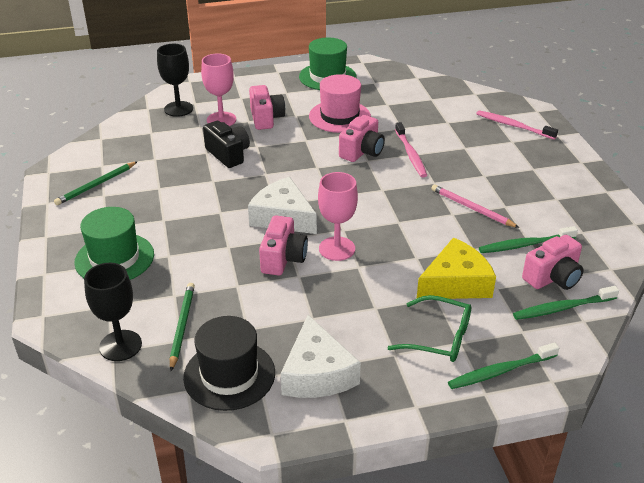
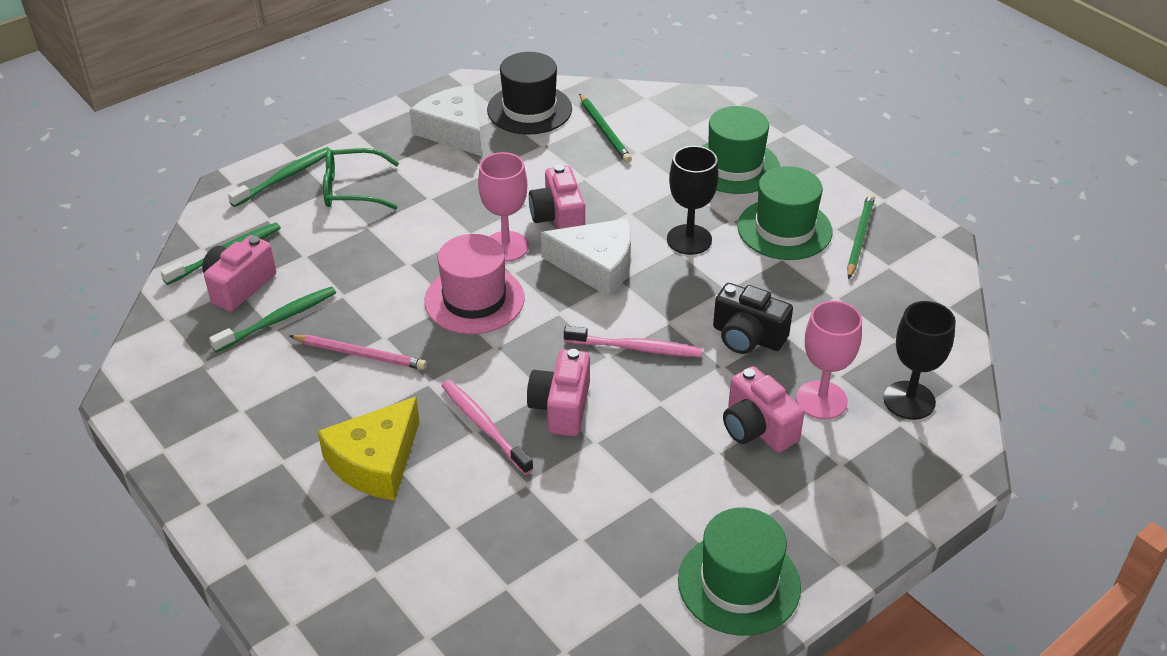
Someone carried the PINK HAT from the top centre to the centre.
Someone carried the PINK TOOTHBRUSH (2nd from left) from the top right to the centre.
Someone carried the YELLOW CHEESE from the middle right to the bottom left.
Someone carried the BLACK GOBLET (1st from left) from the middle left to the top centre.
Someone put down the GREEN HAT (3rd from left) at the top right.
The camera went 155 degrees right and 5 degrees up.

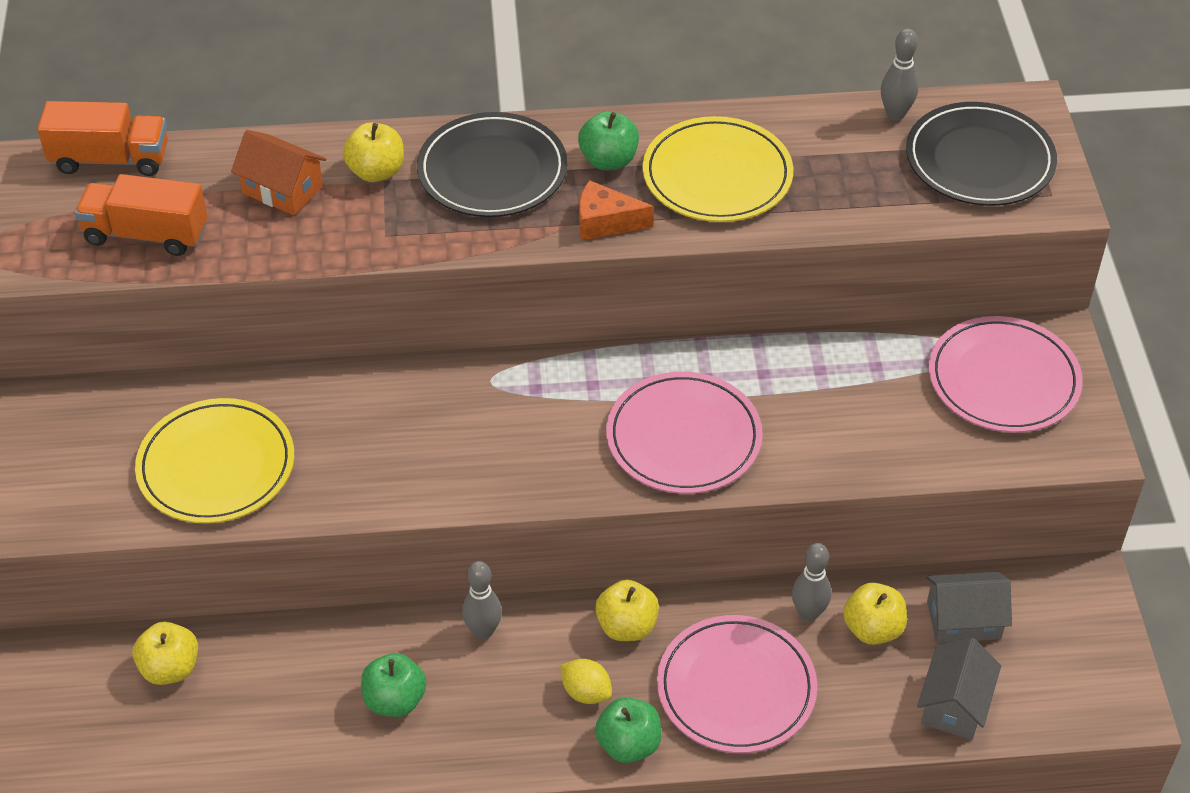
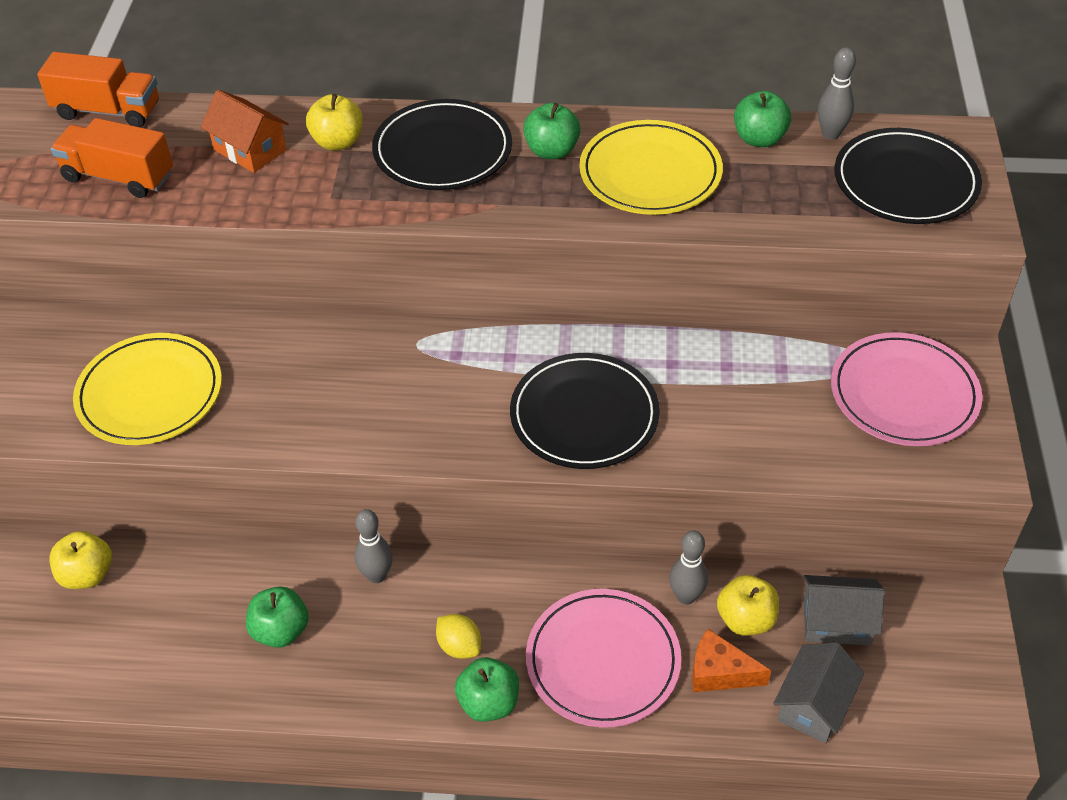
Someone carried the ORANGE CHEESE from the top centre to the bottom right.
Someone repainted the PINK PLATE (1st from left) at the centre, which became the BLACK PLATE (2nd from left) at the centre.
Someone took away the YELLOW APPLE (3rd from left) at the bottom centre.
Someone put down the GREEN APPLE (4th from left) at the top right.
The camera went 10 degrees right and 0 degrees up.

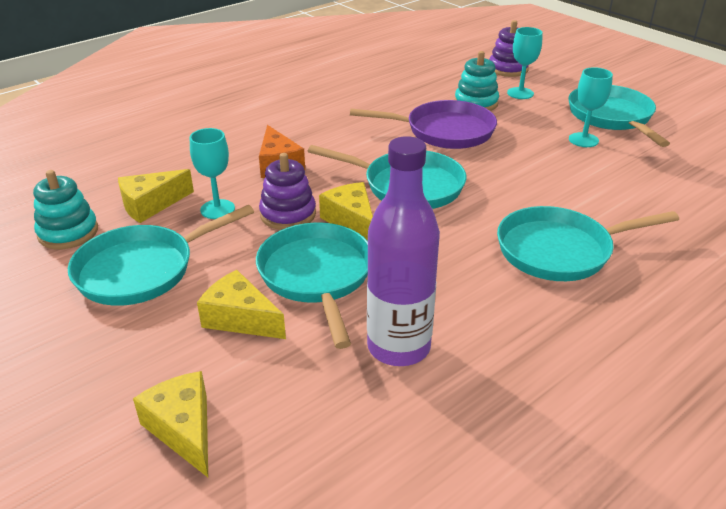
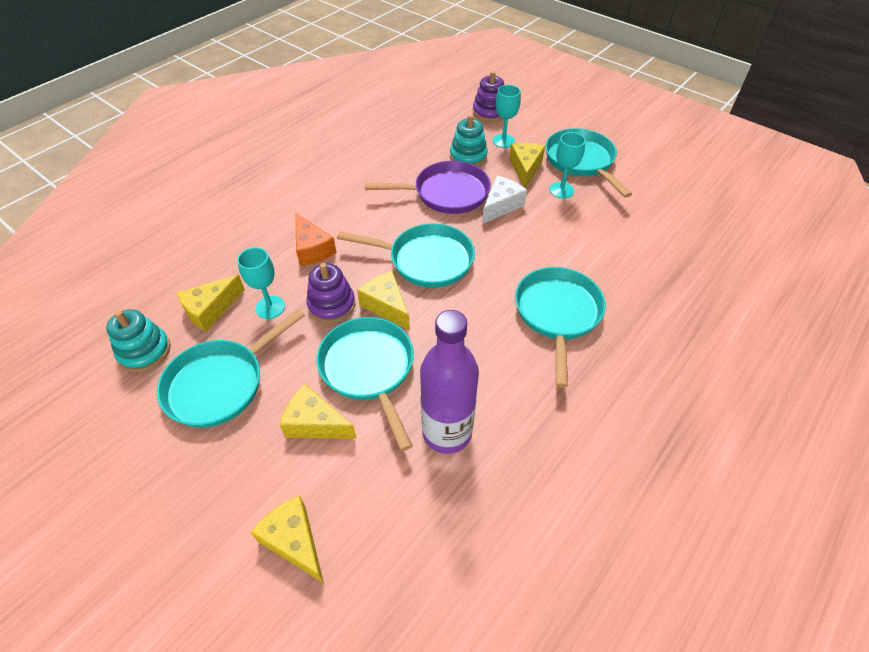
Someone rotated the TURQUOISE PAN (4th from left) at the middle right by 120 degrees clockwise.
Someone put down the YELLOW CHEESE (5th from left) at the top centre.
Someone put down the WHITE CHEESE at the top centre.
The camera went 10 degrees left and 15 degrees up.

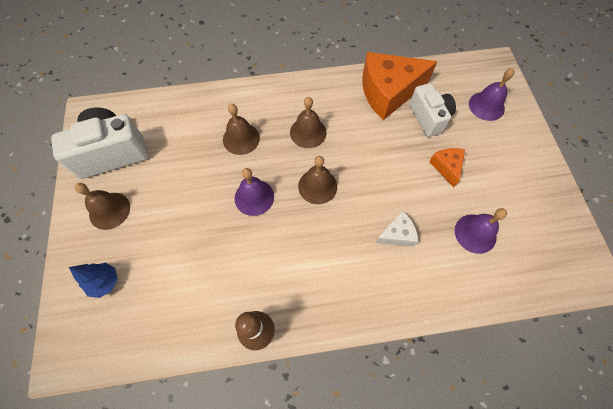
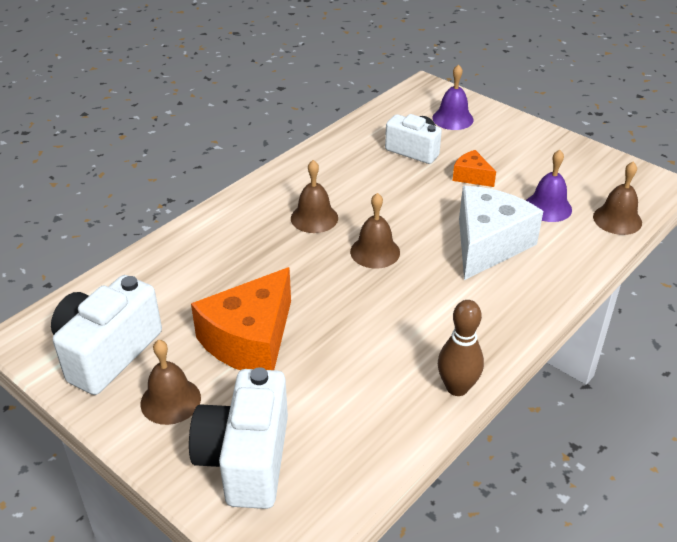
Someone carried the ORANGE CHEESE (1st from left) from the top centre to the centre.
Someone carried the BROWN BELL (2nd from left in the first image) from the top centre to the middle right.
Someone took away the PURPLE BELL (1st from left) at the centre.
Someone scaled the WHITE CHEESE at the centre by 2.08.
Someone swapped the BLUE TREE at the bottom left for the WHITE CAMERA (2nd from left) at the bottom centre.
The camera went 40 degrees left and 25 degrees down.

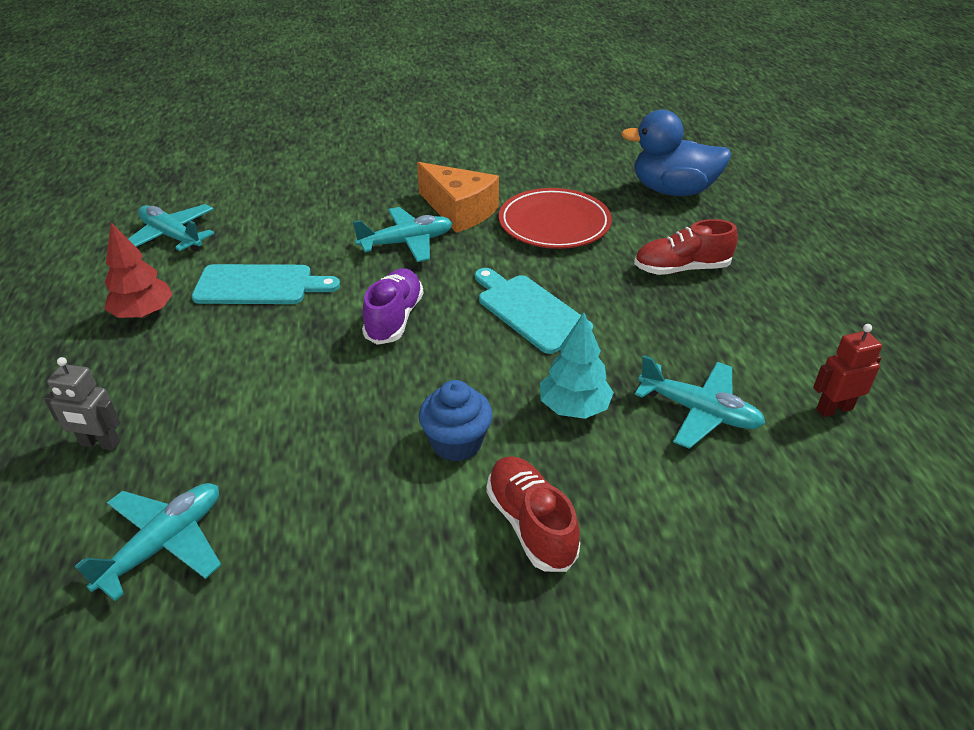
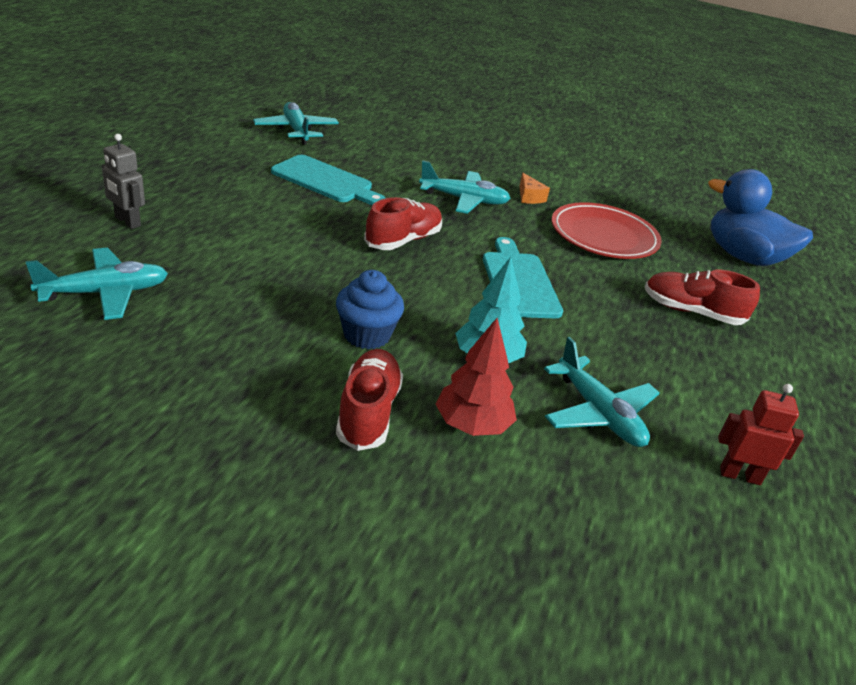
Someone scaled the ORANGE CHEESE at the top centre by 0.46.
Someone carried the RED TREE from the middle left to the centre.
Someone repainted the PURPLE SHOE at the centre, which became the RED SHOE (2nd from left) at the top centre.
The camera went 25 degrees right and 5 degrees down.

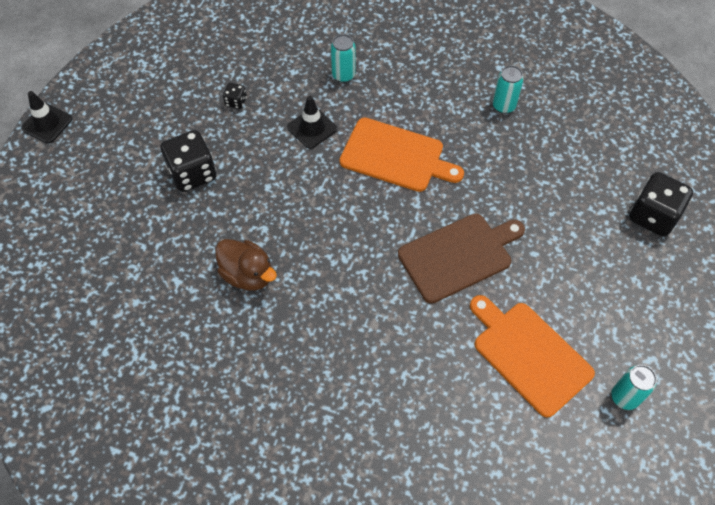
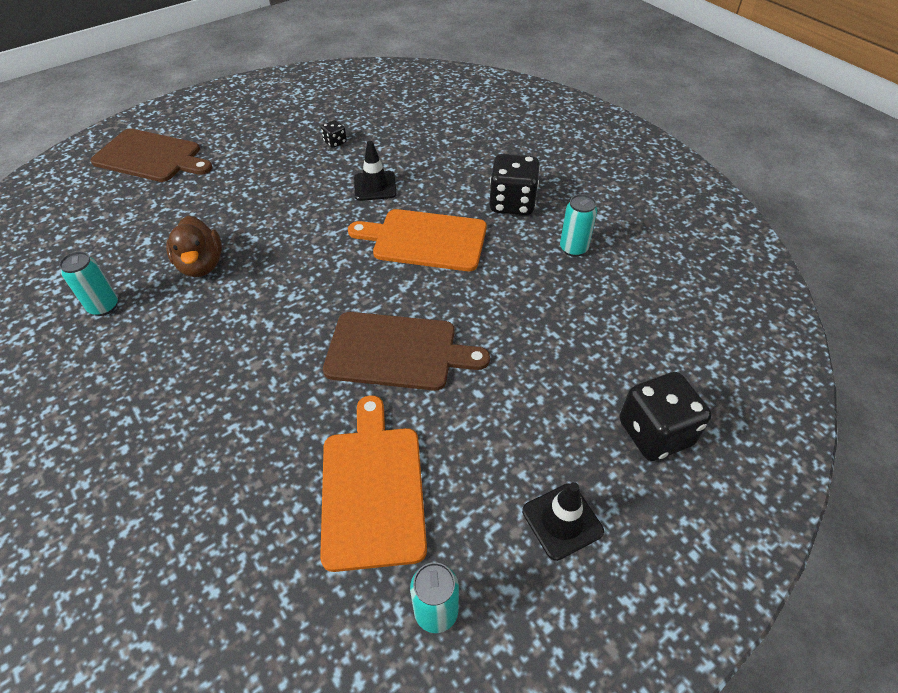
Someone carried the TURQUOISE CAN (1st from left) from the top centre to the middle left.
Someone carried the BLACK TRAFFIC CONE (1st from left in the first image) from the top left to the bottom centre.
Someone rotated the ORANGE CUTTING BOARD (1st from left in the first image) at the top centre by 135 degrees clockwise.
Someone carried the BLACK DICE (1st from left in the first image) from the top left to the top centre.
Someone put down the BROWN CUTTING BOARD (1st from left) at the top left.
The camera went 35 degrees right and 10 degrees down.

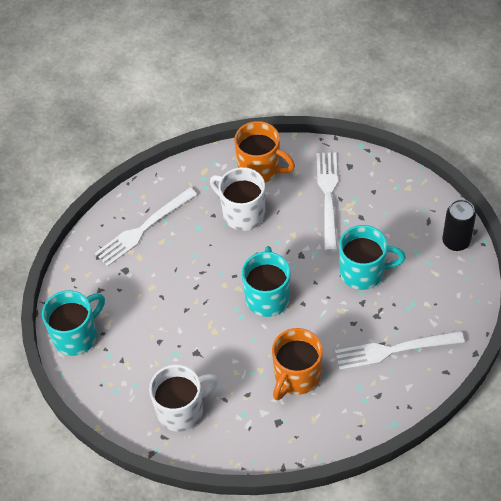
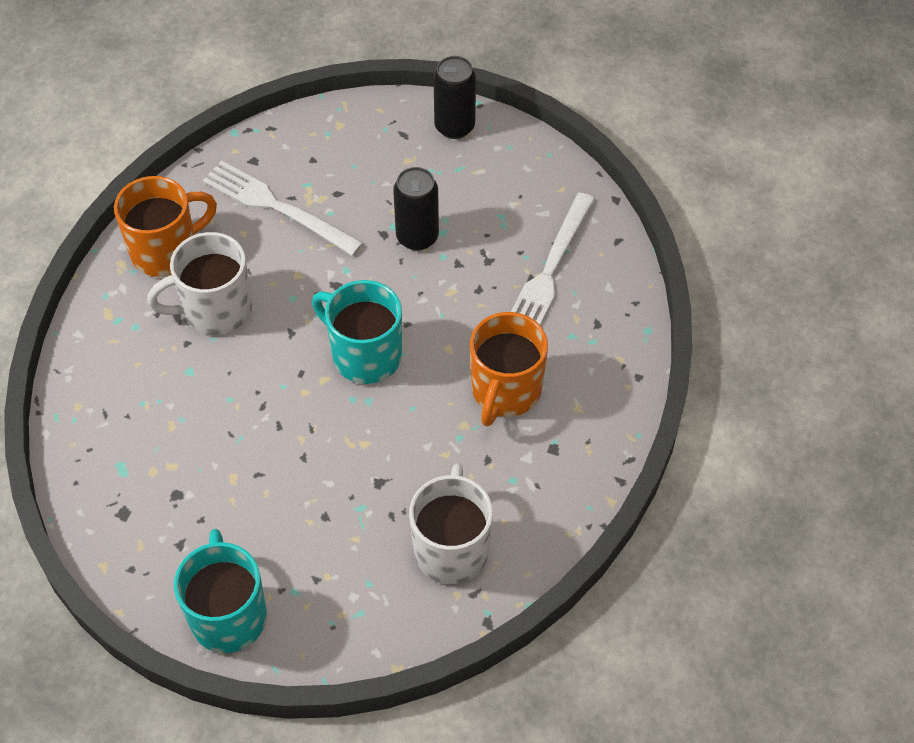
Someone took away the WHITE FORK (1st from left) at the middle left.
Someone swapped the TURQUOISE MUG (3rd from left) at the middle right for the BLACK CAN (1st from left) at the top centre.
Someone rotated the ORANGE MUG (2nd from left) at the bottom centre by 45 degrees clockwise.
The camera went 60 degrees left and 0 degrees up.

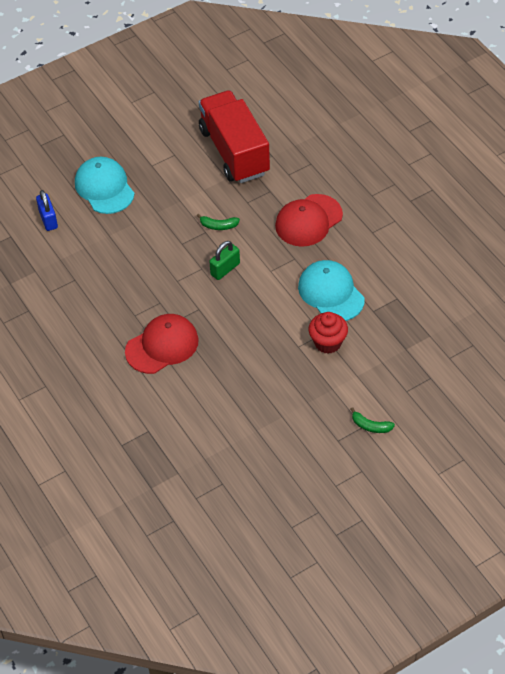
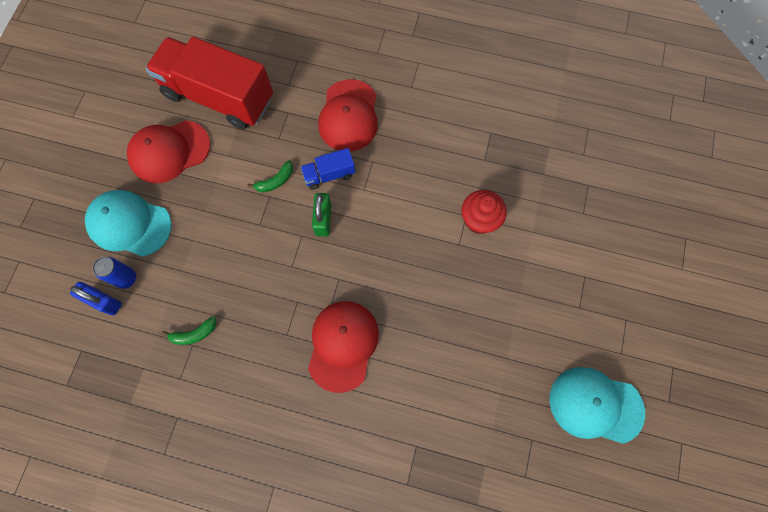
Someone carried the TURQUOISE CAP (2nd from left) from the centre to the bottom right.
Someone carried the GREEN BANANA (2nd from left in the first image) from the middle right to the middle left.
Someone put down the RED CAP (1st from left) at the top left.
Someone put down the BLUE TRUCK at the top centre.
Someone put down the BLUE CAN at the middle left.
The camera went 45 degrees left and 20 degrees up.

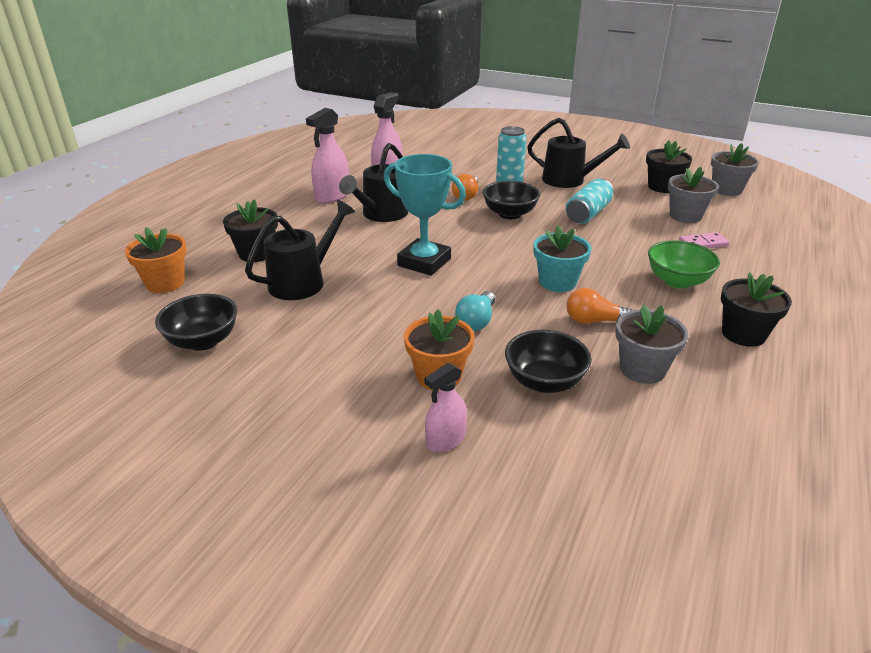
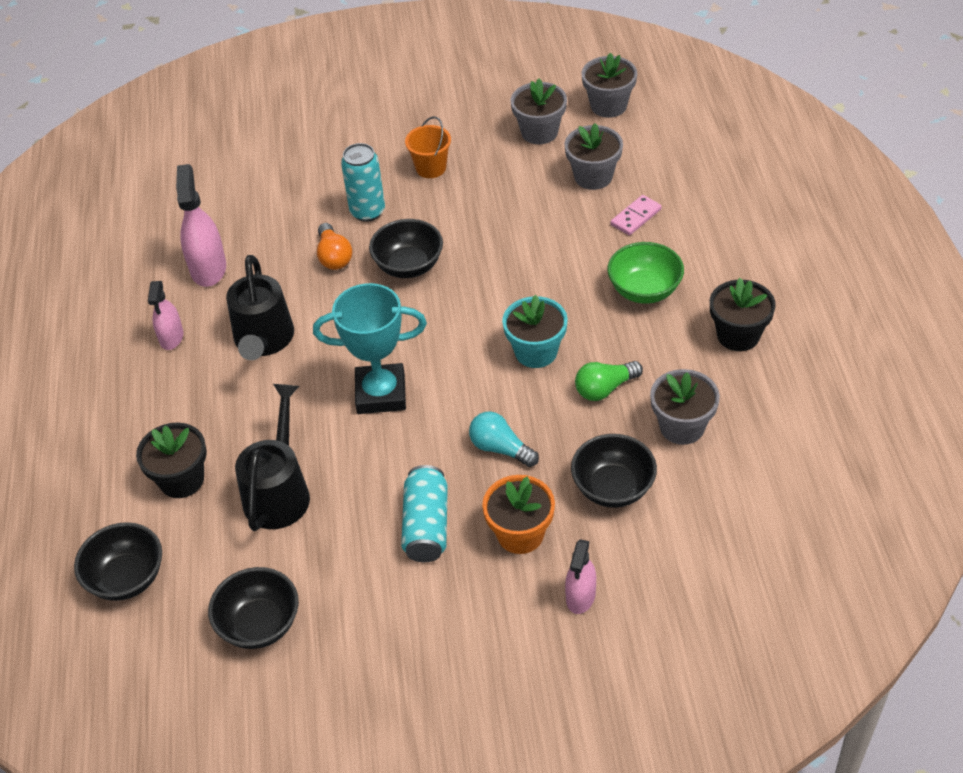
Someone scaled the PINK SPRAY BOTTLE (1st from left) at the top centre by 0.63.
Someone swapped the BLACK WATERING CAN (3rd from left) at the top centre for the ORANGE BUCKET at the top centre.
Someone repainted the BLACK FLOWER POT (2nd from left) at the top right, which became the GREY FLOWER POT (1st from left) at the top centre.
Someone carried the TURQUOISE CAN (2nd from left) from the top right to the centre.
Someone swapped the ORANGE FLOWER POT (1st from left) at the middle left for the BLACK BOWL (1st from left) at the bottom left.
Someone repainted the ORANGE LIGHT BULB (2nd from left) at the middle right, which became the GREEN LIGHT BULB at the centre.
Someone rotated the TURQUOISE LIGHT BULB at the centre by 135 degrees clockwise.
The camera went 30 degrees left and 15 degrees up.

